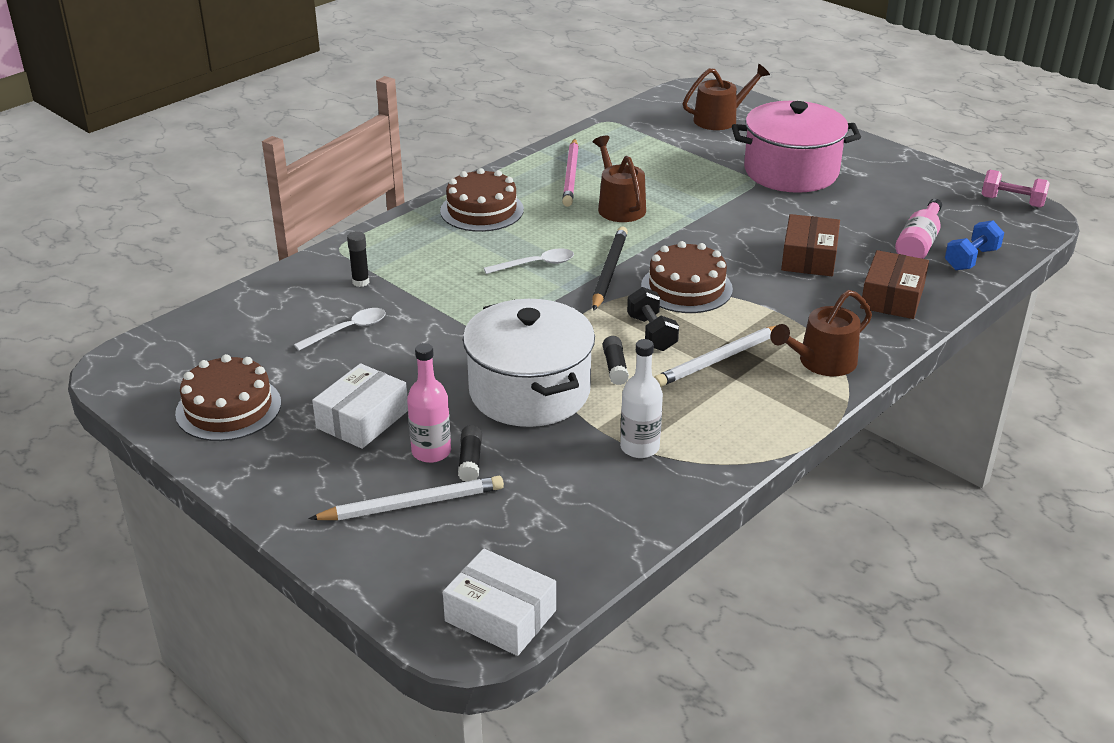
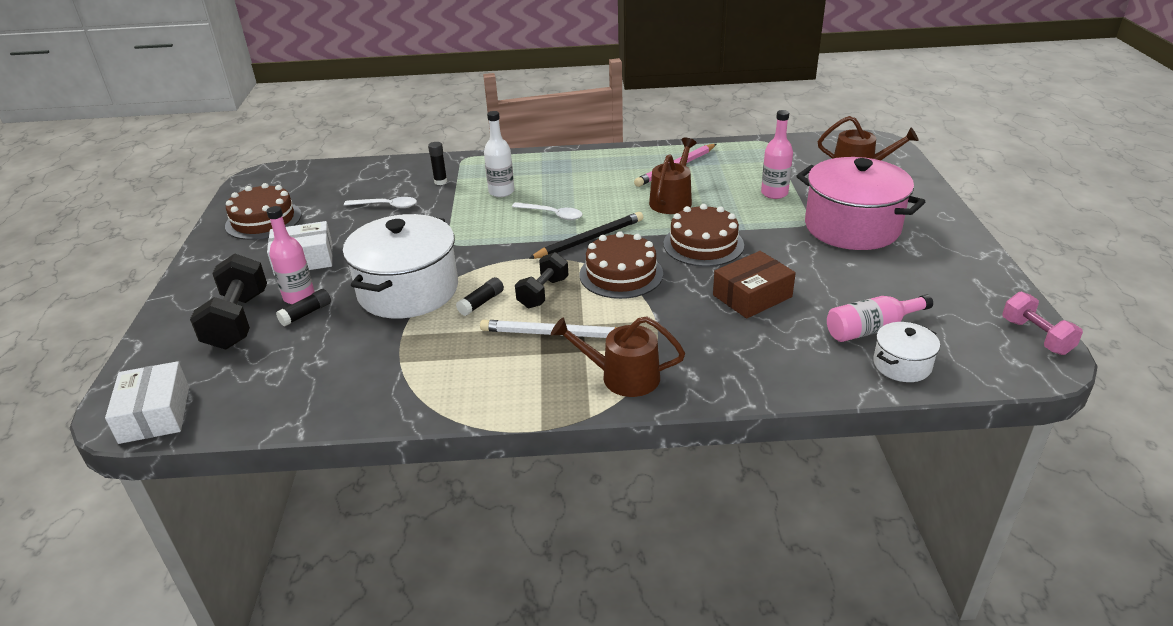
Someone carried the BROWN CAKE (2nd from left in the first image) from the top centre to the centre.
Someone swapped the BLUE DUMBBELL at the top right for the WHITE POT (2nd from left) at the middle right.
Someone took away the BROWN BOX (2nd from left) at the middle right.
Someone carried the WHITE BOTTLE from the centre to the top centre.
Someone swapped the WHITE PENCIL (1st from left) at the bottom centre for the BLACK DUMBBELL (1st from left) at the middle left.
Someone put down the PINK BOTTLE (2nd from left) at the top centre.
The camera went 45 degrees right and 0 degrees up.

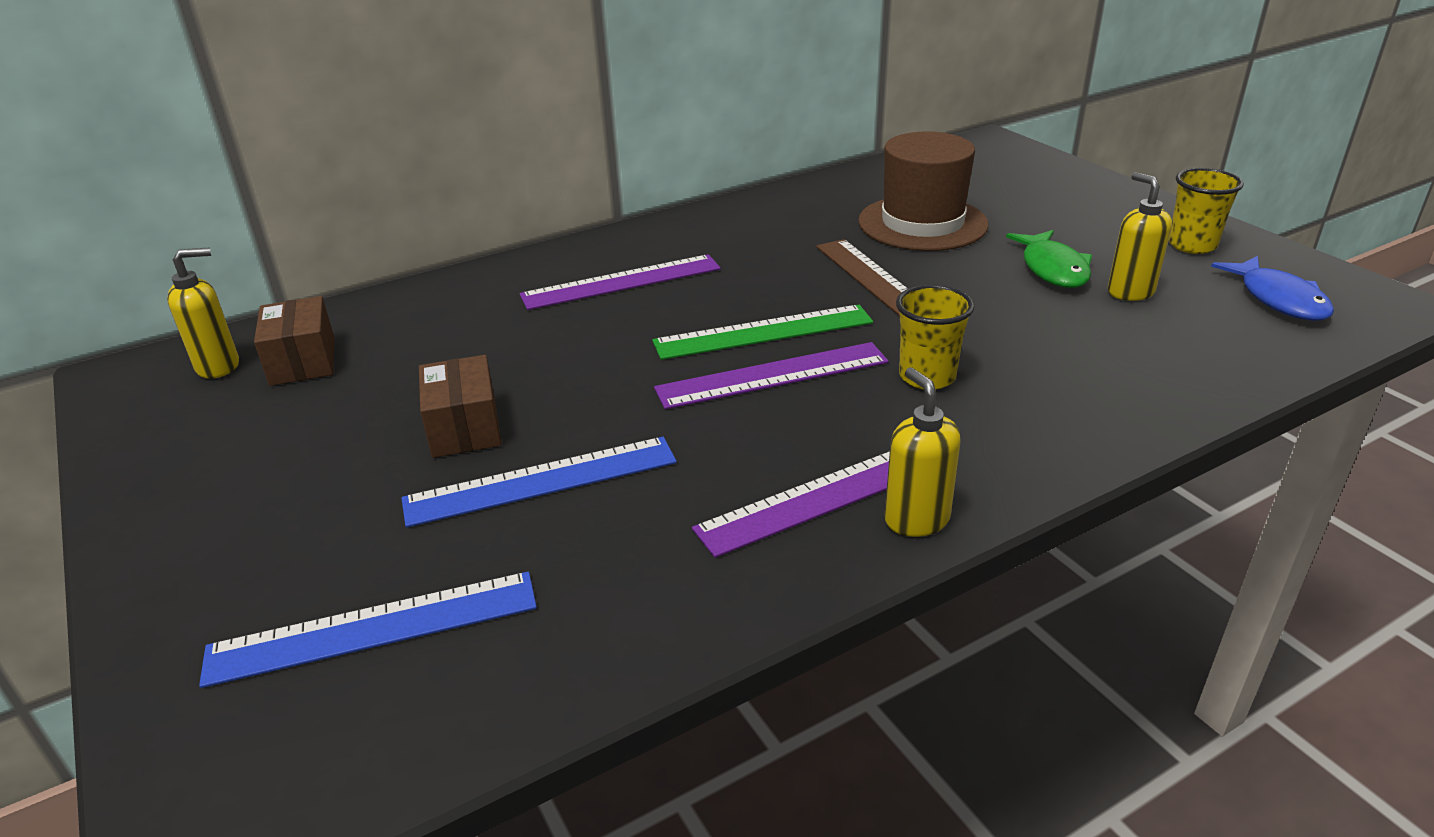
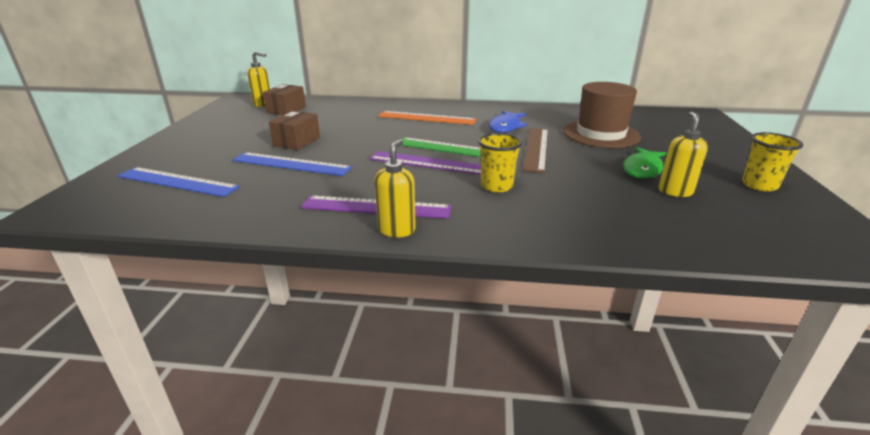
Someone repainted the PURPLE RULER (1st from left) at the centre, which became the ORANGE RULER at the top centre.
Someone carried the BLUE FISH from the middle right to the top centre.
The camera went 35 degrees right and 5 degrees down.

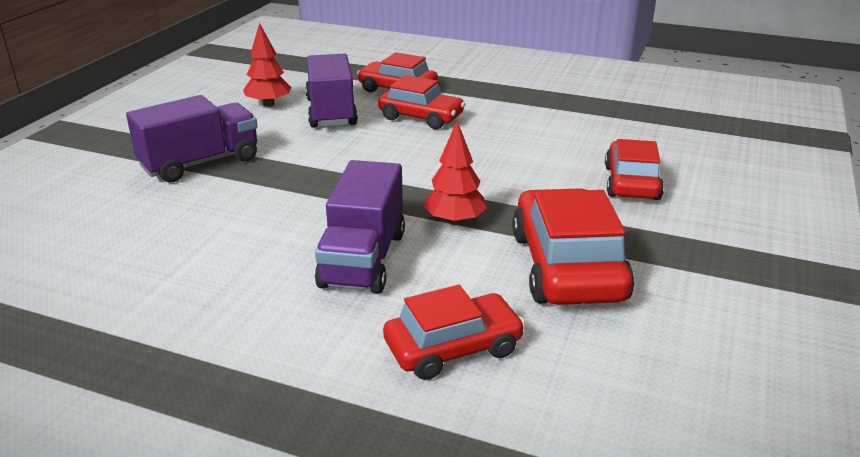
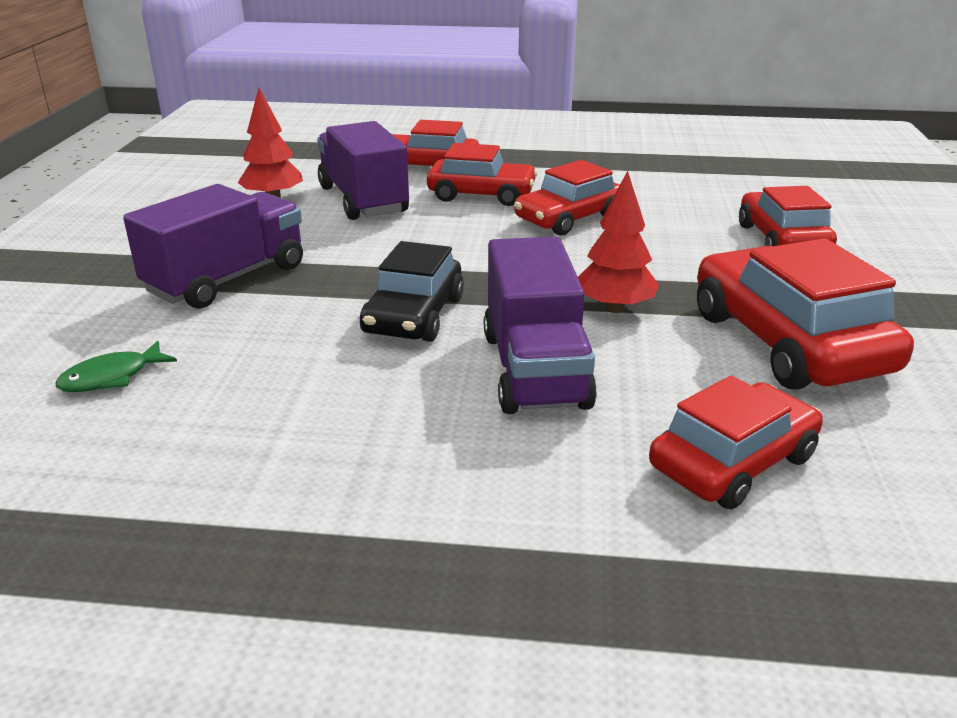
Someone put down the RED CAR (3rd from left) at the top centre.
Someone put down the BLACK CAR at the centre.
Someone put down the GREEN FISH at the middle left.
The camera went 15 degrees left and 0 degrees up.

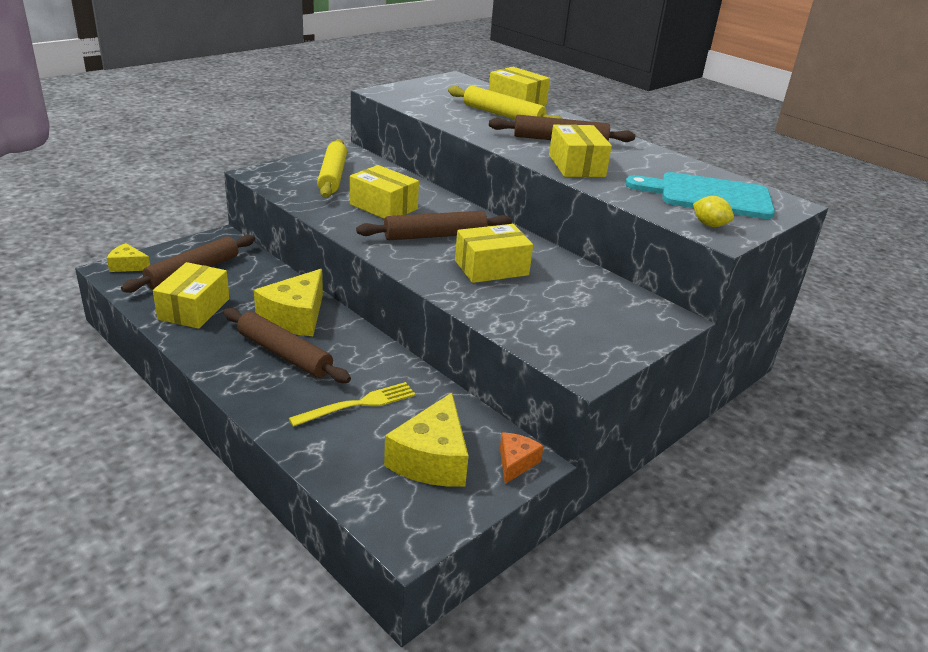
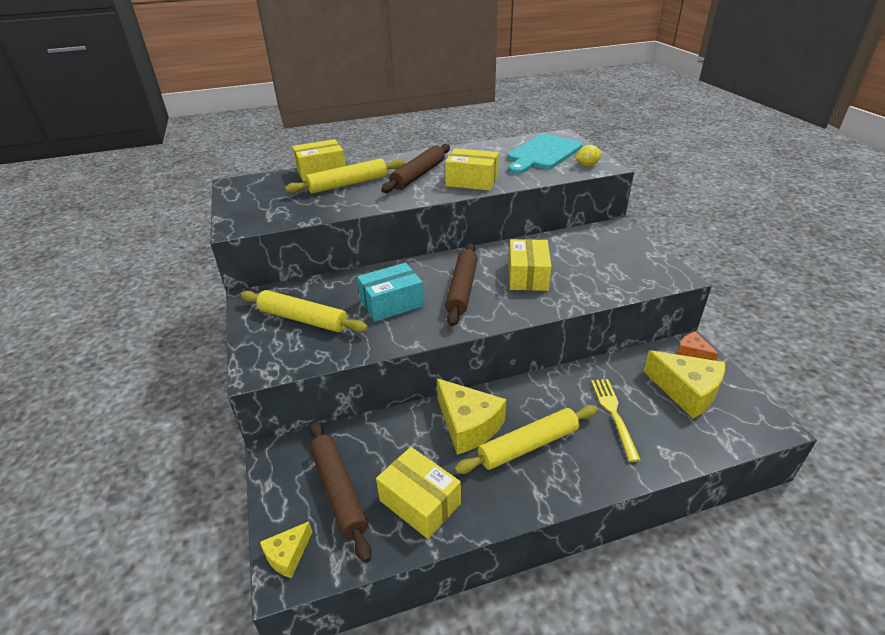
Someone repainted the YELLOW BOX (2nd from left) at the top centre, which became the TURQUOISE BOX at the centre.
Someone repainted the BROWN ROLLING PIN (2nd from left) at the middle left, which became the YELLOW ROLLING PIN (3rd from left) at the bottom centre.
The camera went 60 degrees left and 5 degrees up.

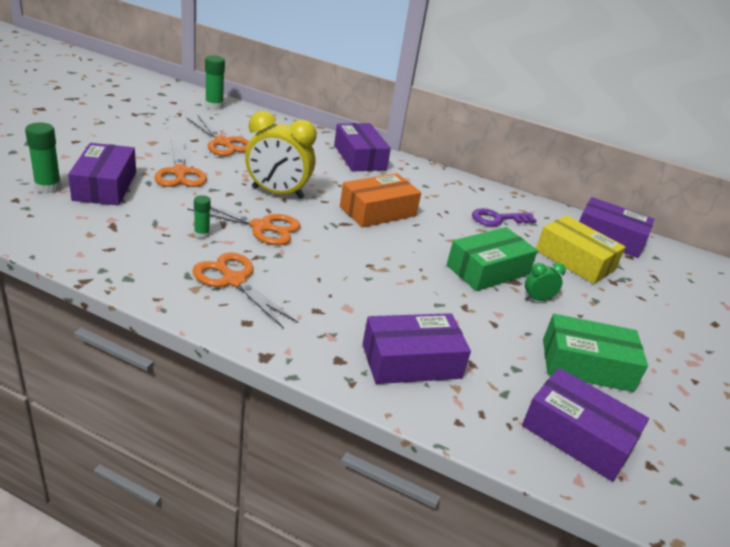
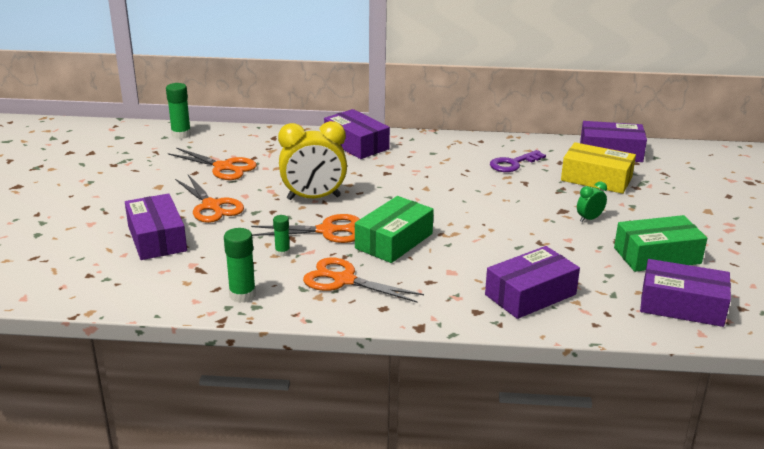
Someone carried the GREEN GLUE STICK (1st from left in the first image) from the top left to the middle left.
Someone took away the ORANGE BOX at the centre.
Someone carried the GREEN BOX (1st from left) from the middle right to the centre.
The camera went 15 degrees left and 5 degrees down.

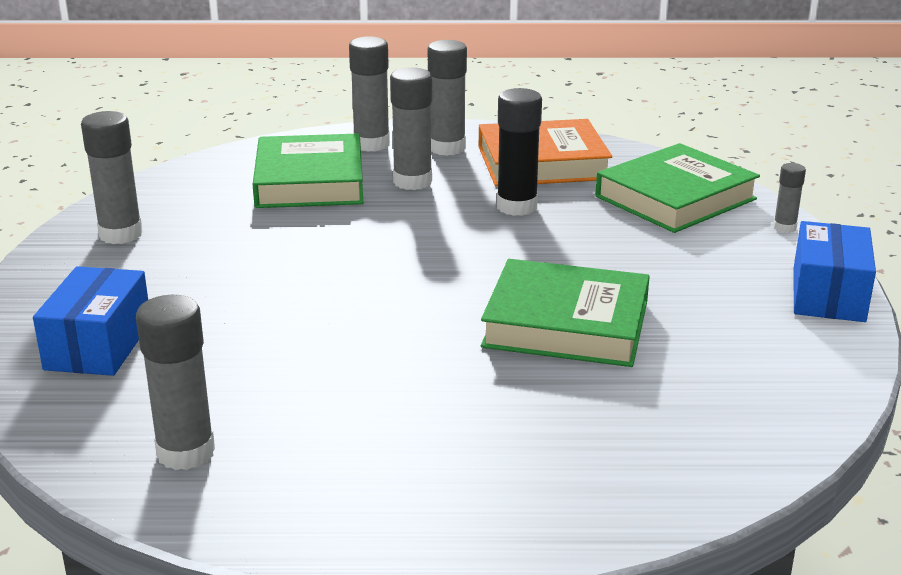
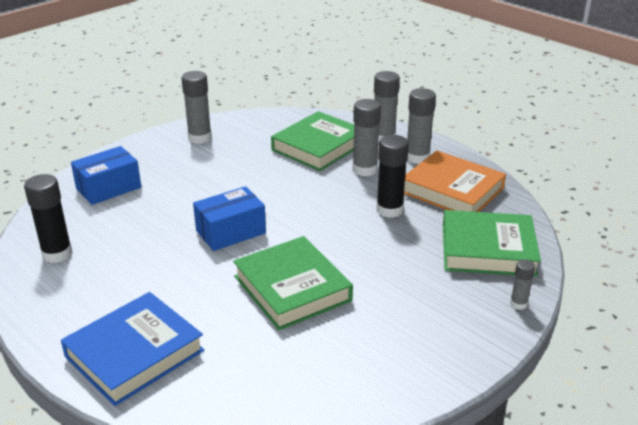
Someone carried the BLUE BOX (2nd from left) from the middle right to the centre.
Someone repainted the GREY GLUE STICK (2nd from left) at the middle left, which became the BLACK GLUE STICK (1st from left) at the middle left.
Someone put down the BLUE BOOK at the bottom left.
The camera went 45 degrees right and 5 degrees up.

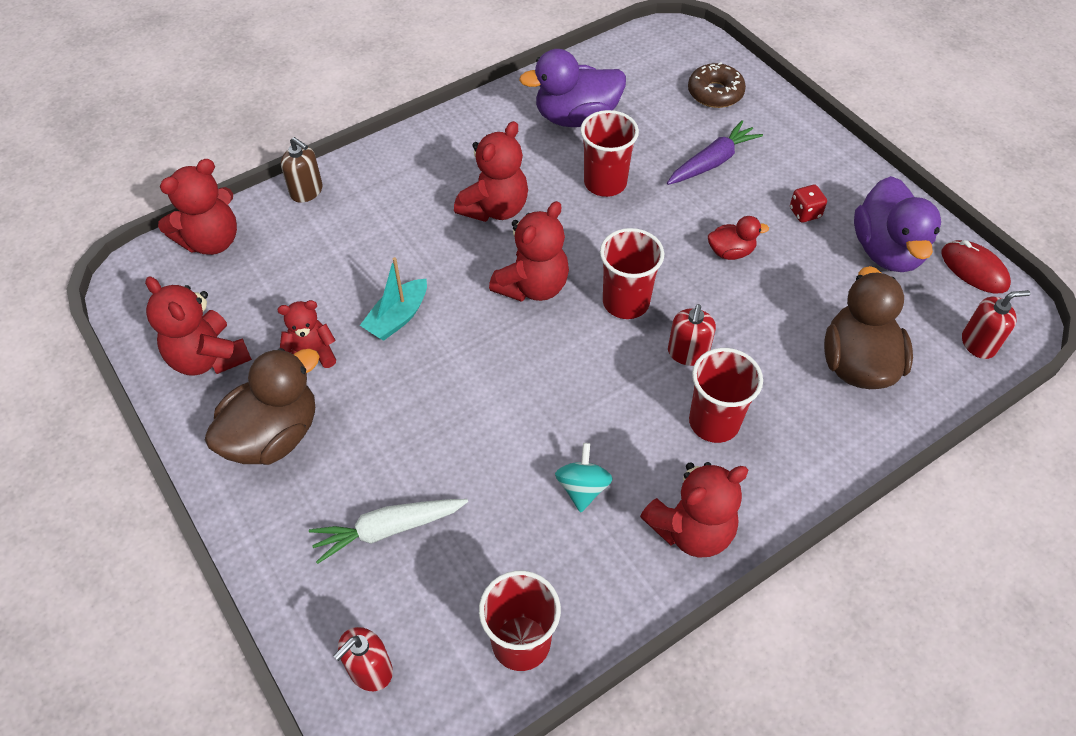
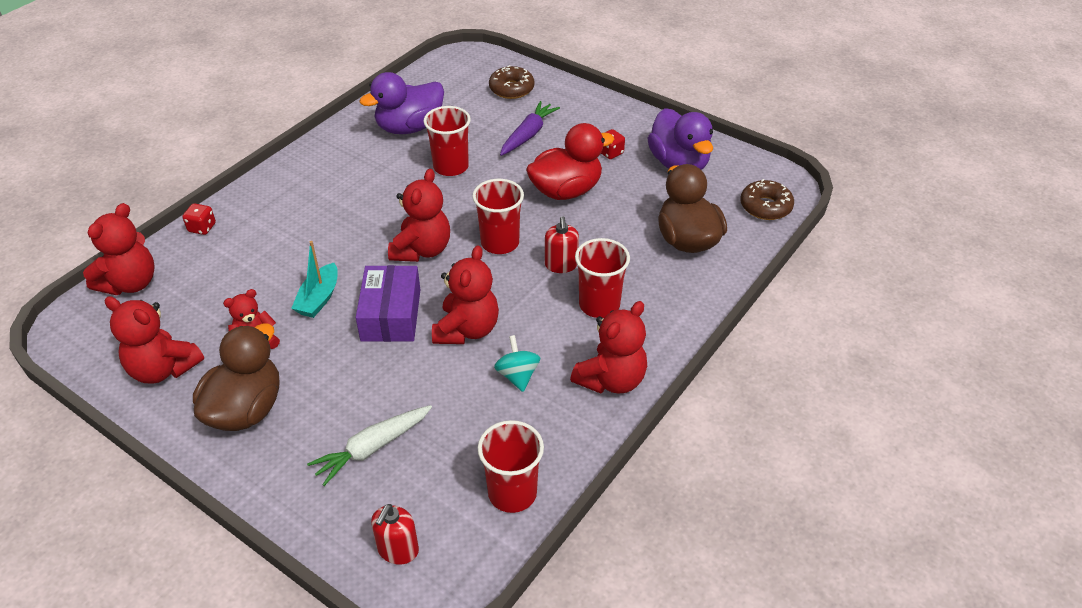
Someone carried the RED TEDDY BEAR (4th from left in the first image) from the top centre to the centre.
Someone swapped the BROWN SOAP DISPENSER at the top left for the RED DICE (1st from left) at the middle left.
Someone scaled the RED DUCK at the top right by 1.96.
Someone took away the RED MOUSE at the middle right.
Someone swapped the RED SOAP DISPENSER (3rd from left) at the middle right for the BROWN DONUT (2nd from left) at the top right.
Someone put down the PURPLE BOX at the centre.
The camera went 20 degrees left and 10 degrees down.

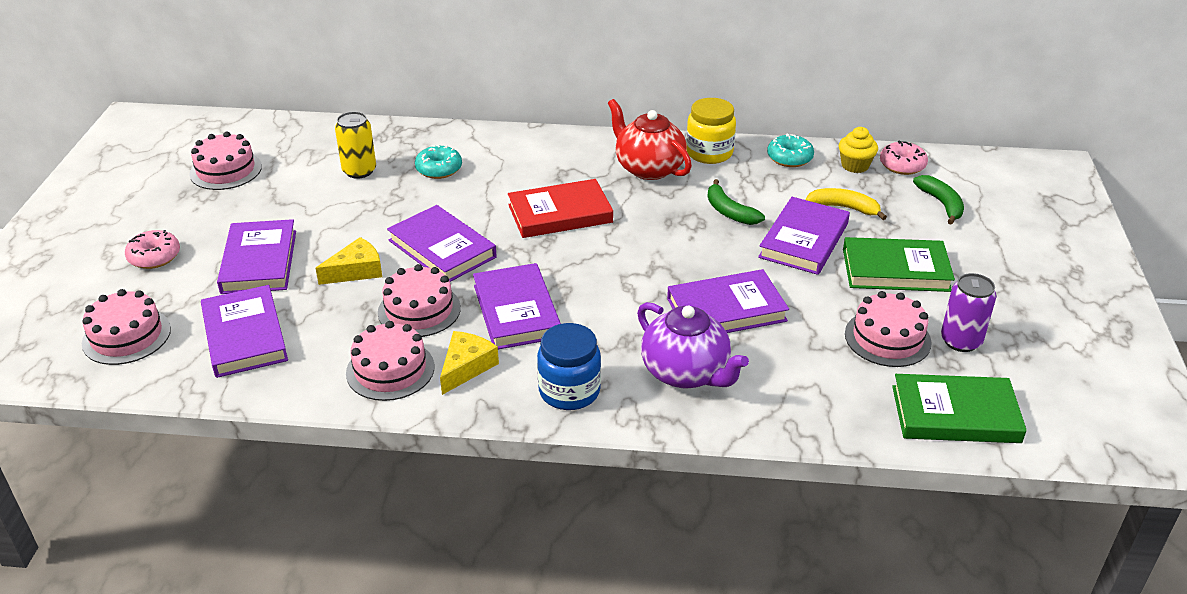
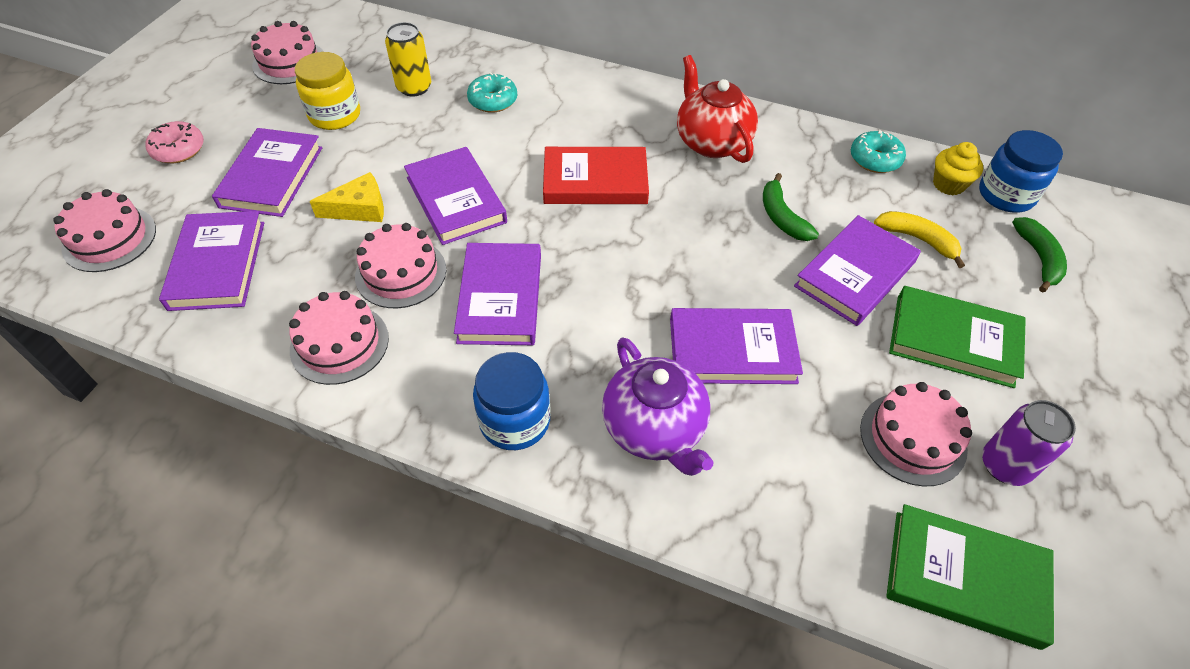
Someone carried the YELLOW JAR from the top centre to the top left.
Someone swapped the PINK DONUT (2nd from left) at the top right for the BLUE JAR (2nd from left) at the top right.
Someone took away the YELLOW CHEESE (2nd from left) at the centre.
The camera went 15 degrees right and 15 degrees up.

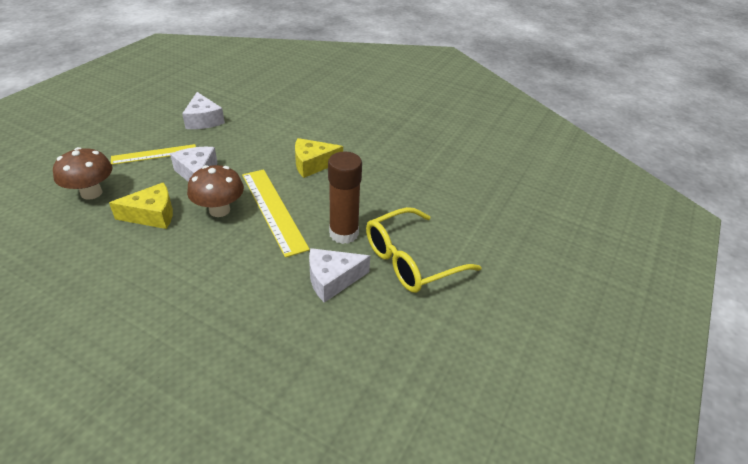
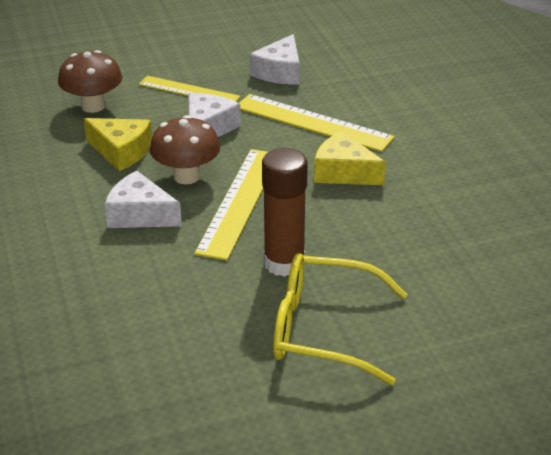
Someone carried the WHITE CHEESE (3rd from left in the first image) from the centre to the middle left.
Someone put down the YELLOW RULER (3rd from left) at the top centre.
The camera went 45 degrees right and 5 degrees down.

